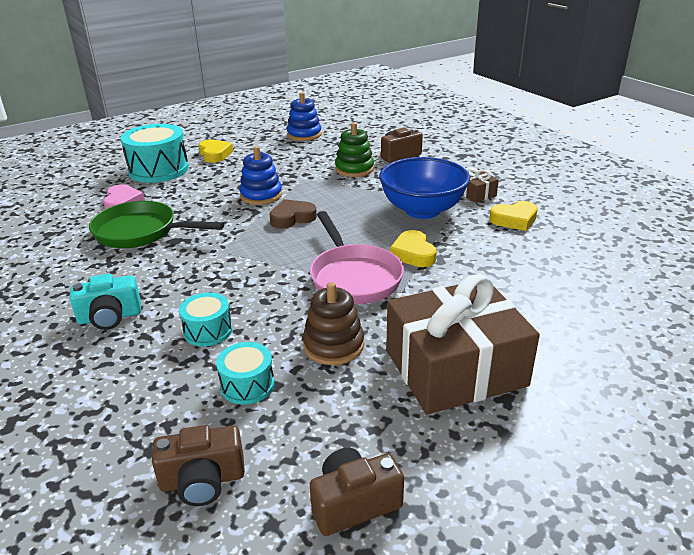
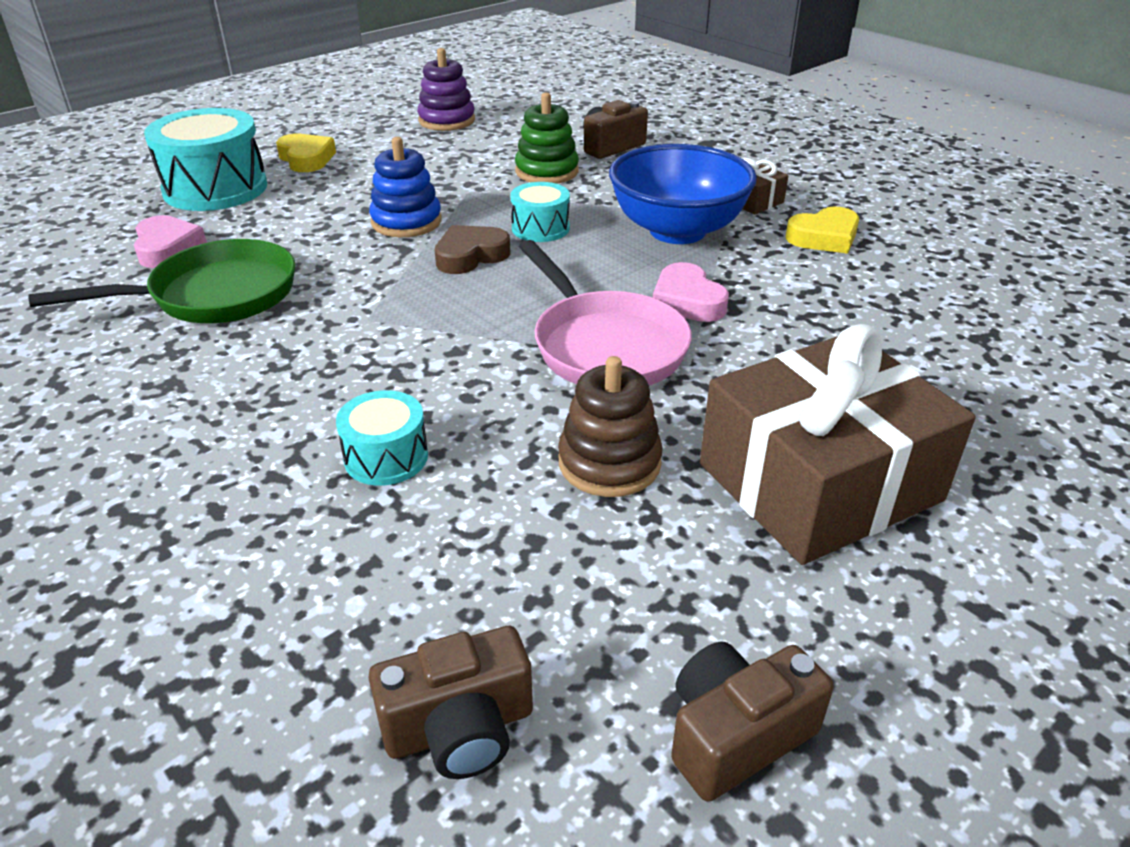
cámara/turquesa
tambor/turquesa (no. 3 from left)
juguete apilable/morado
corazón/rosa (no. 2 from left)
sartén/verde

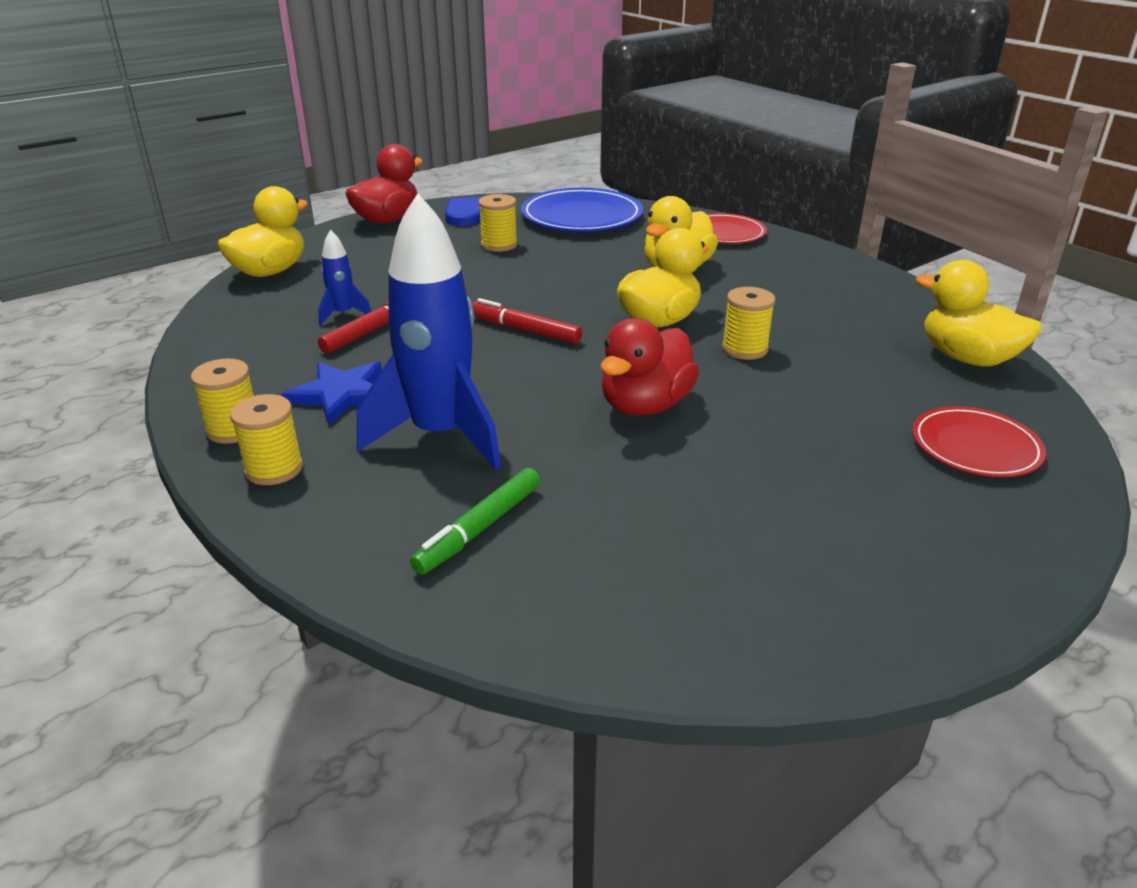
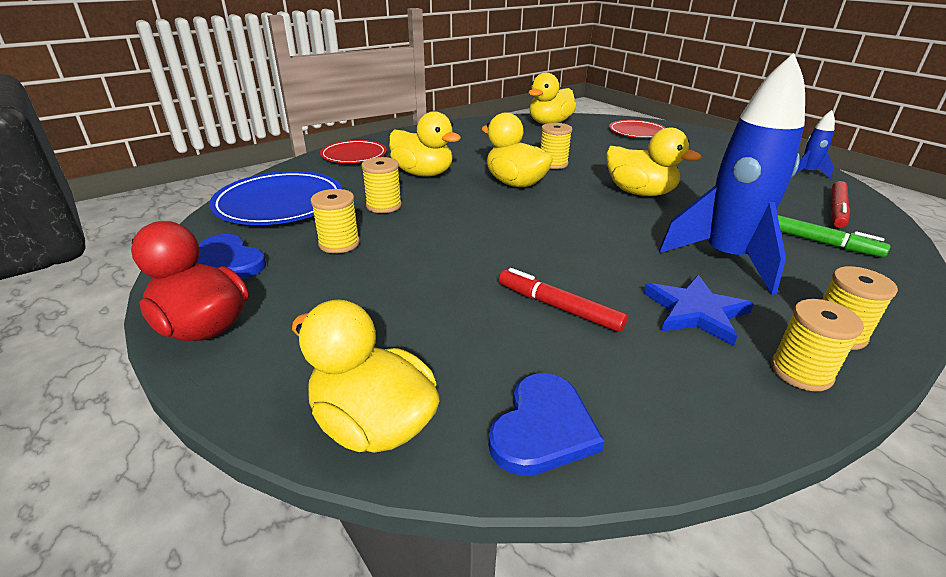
carrete/amarillo (no. 2 from left)
corazón/azul (no. 2 from left)
cohete/azul (no. 2 from left)
rotulador/rojo (no. 2 from left)
pato/amarillo (no. 5 from left)

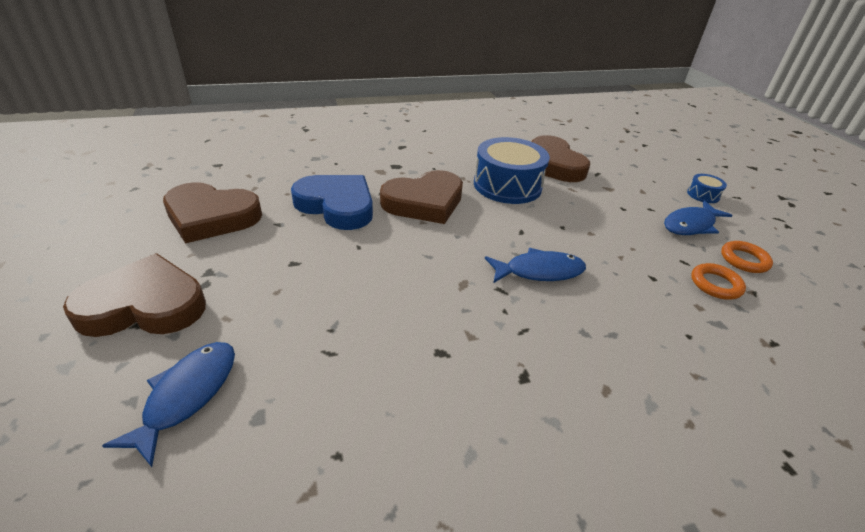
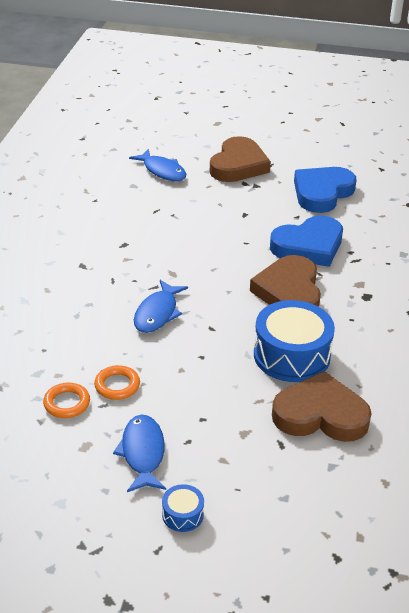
anillo/naranja (no. 2 from left)
corazón/azul (no. 2 from left)

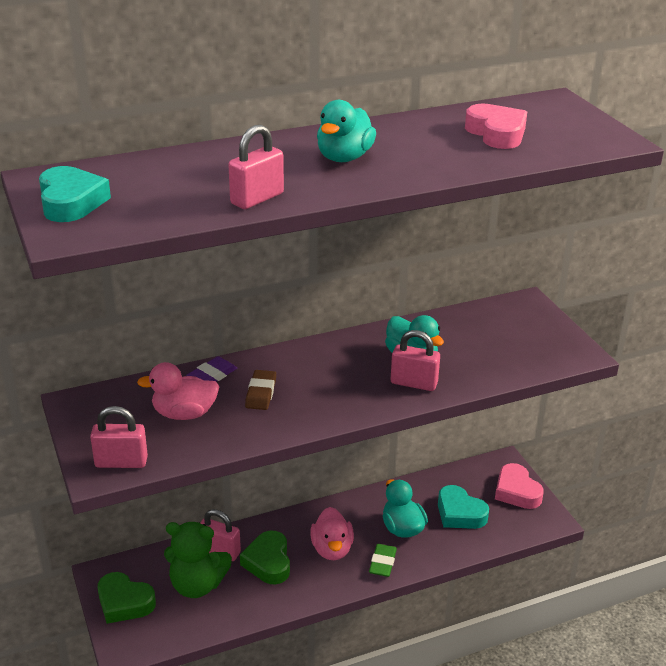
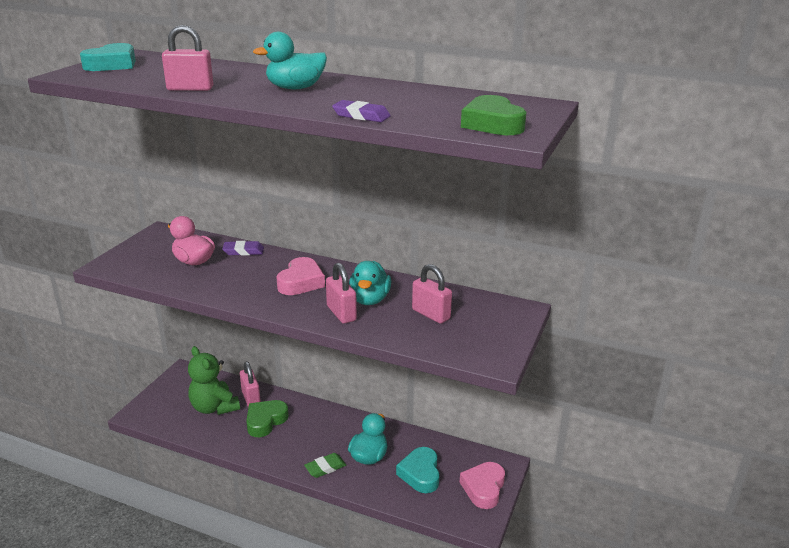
goma de borrar/marrón
pato/rosa (no. 2 from left in the first image)
goma de borrar/morado (no. 2 from left)
candado/rosa (no. 4 from left)
corazón/verde (no. 2 from left)
corazón/rosa (no. 1 from left)

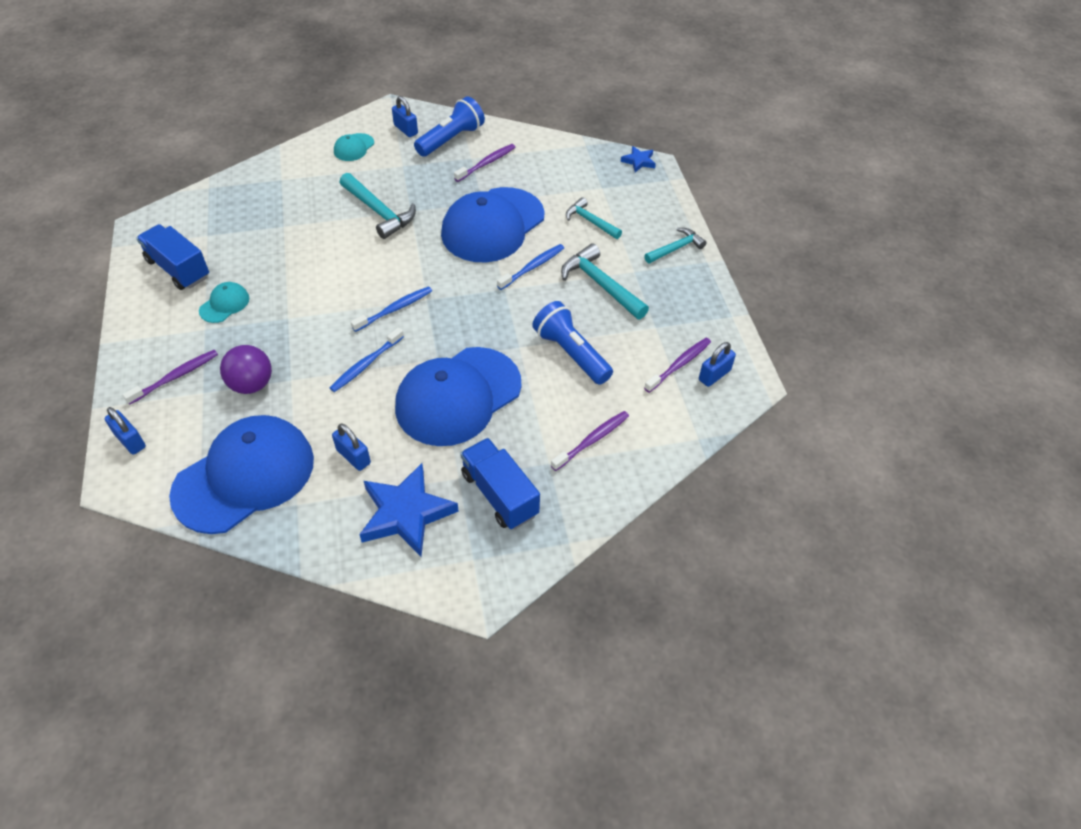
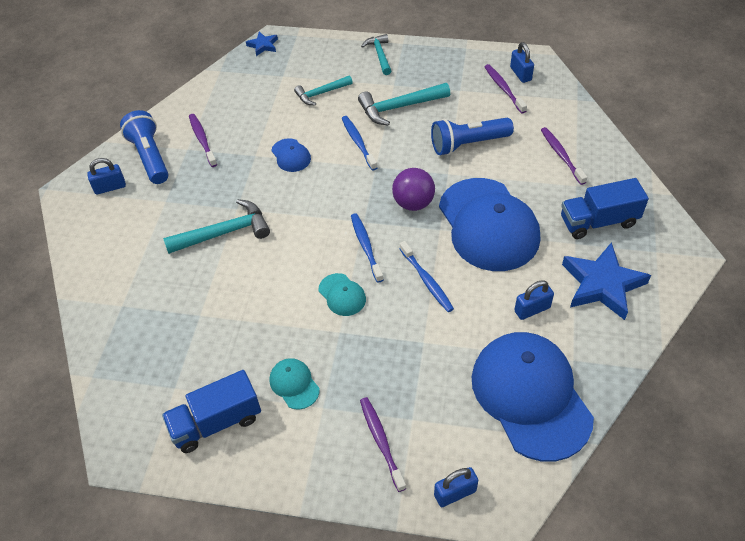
pelota/morado
gorra/turquesa (no. 2 from left)
gorra/azul (no. 1 from left)

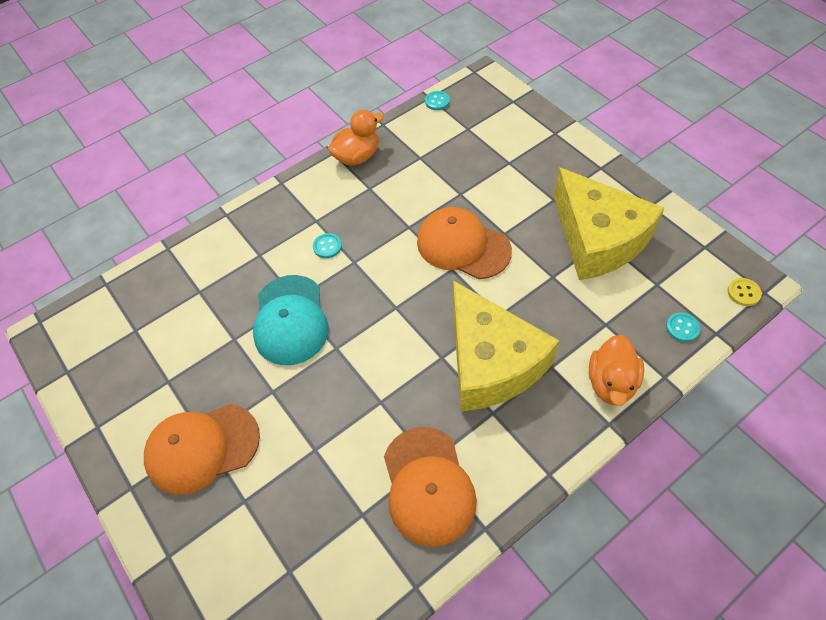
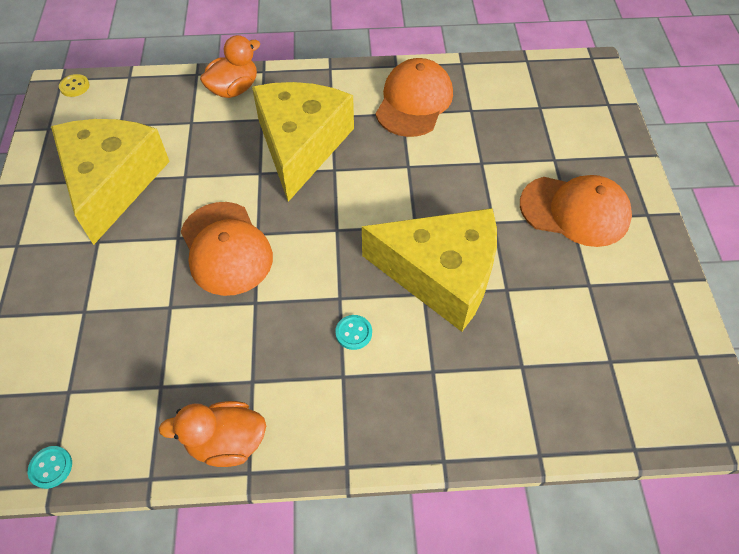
botón/turquesa (no. 3 from left in the first image)
queso/amarillo (no. 3 from left)

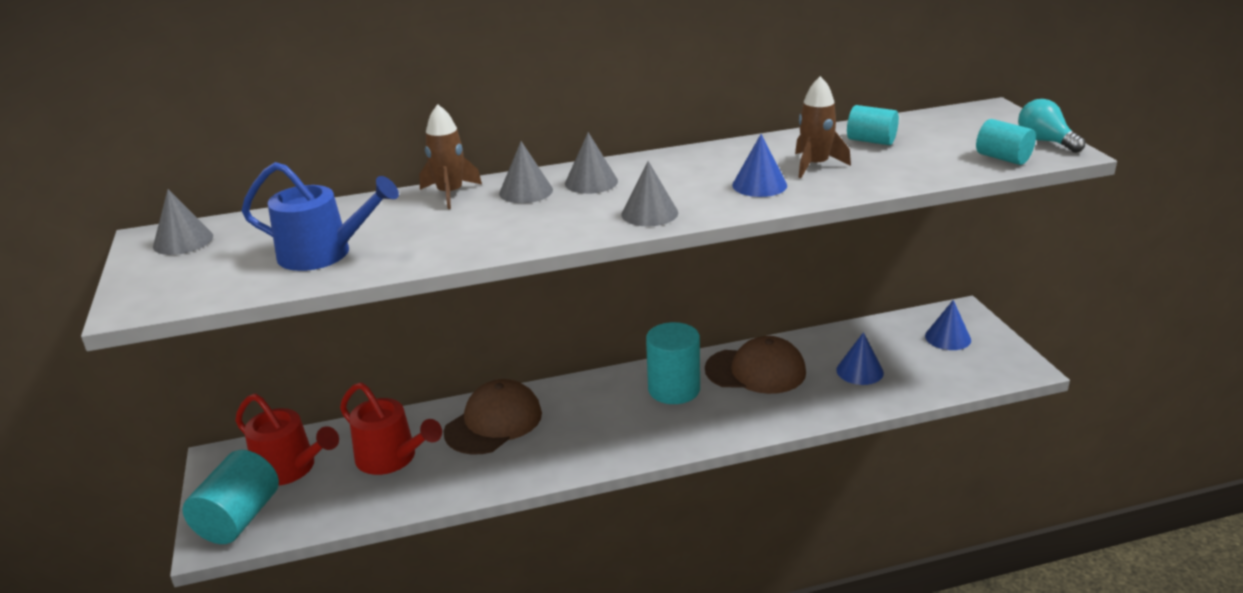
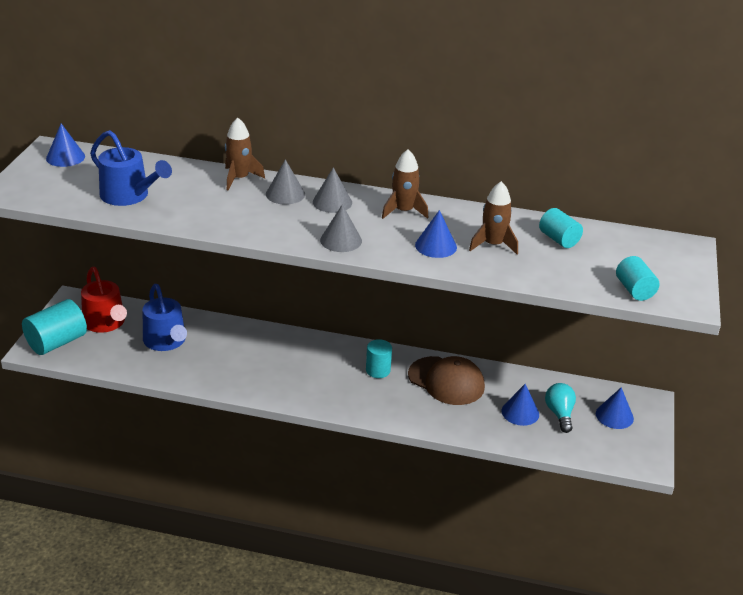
gorra/marrón (no. 1 from left in the first image)
cohete/marrón (no. 2 from left)
bombilla/turquesa
cono/azul (no. 1 from left)
regadera/azul (no. 2 from left)
cilindro/turquesa (no. 2 from left)

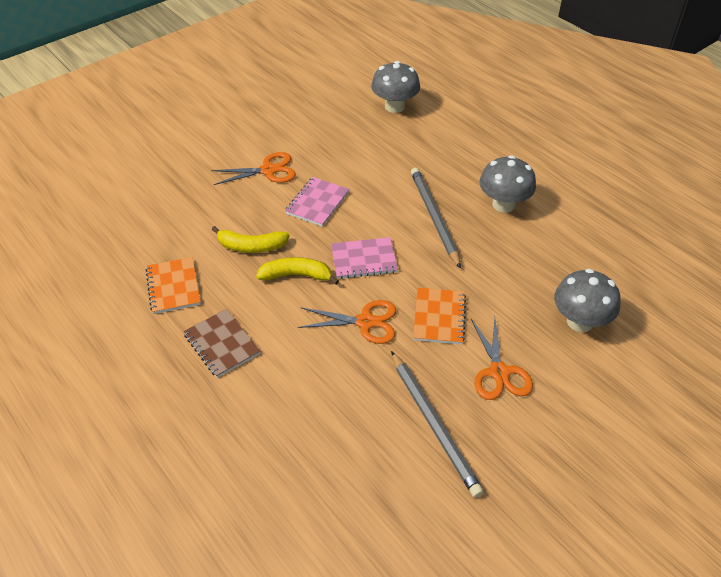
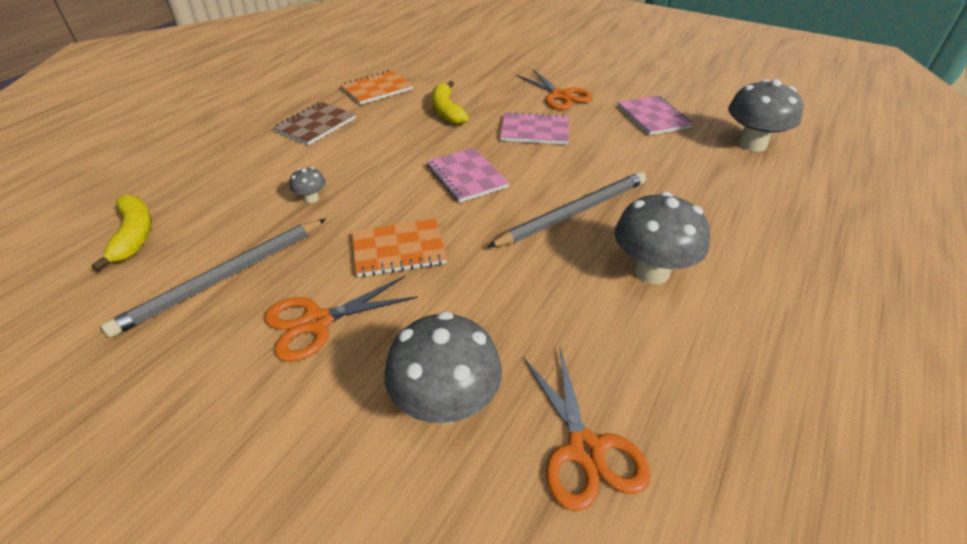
seta/gris (no. 1 from left)
cuaderno/rosa (no. 3 from left)
plátano/amarillo (no. 1 from left)
tijeras/naranja (no. 3 from left)

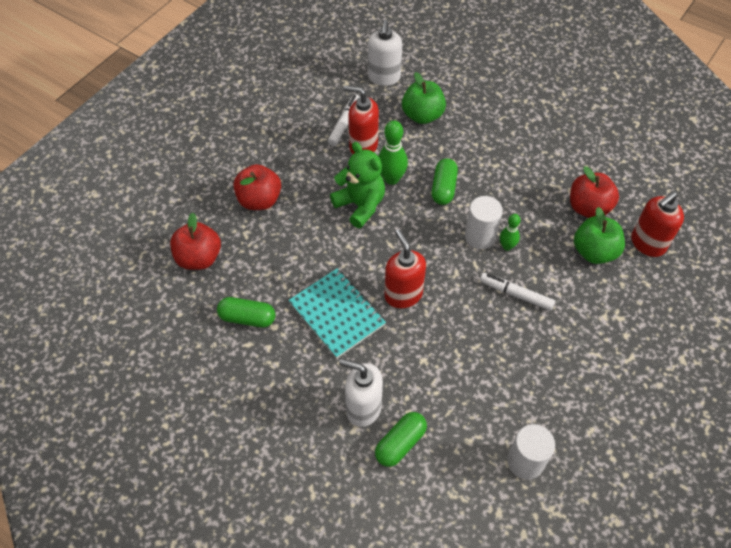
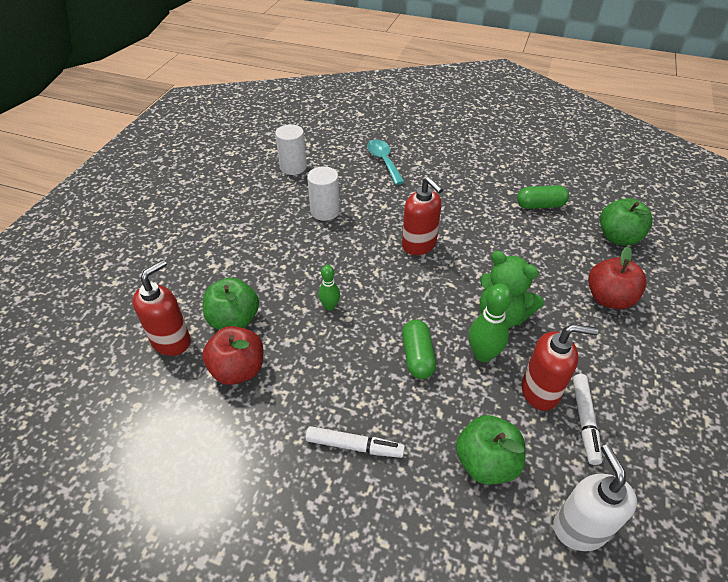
cuaderno/turquesa
dispensador de jabón/blanco (no. 1 from left in the first image)
cilindro/blanco (no. 2 from left)
rotulador/blanco (no. 1 from left)
cuchara/turquesa
manzana/verde (no. 3 from left)

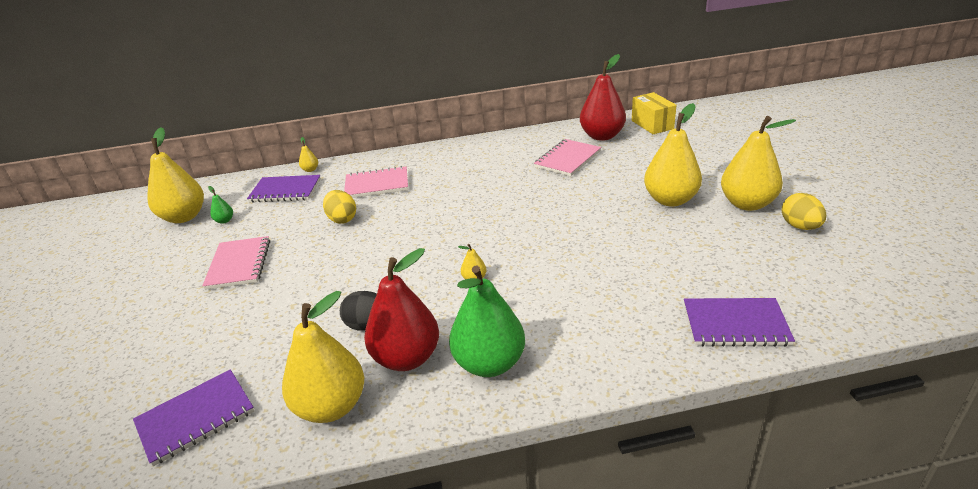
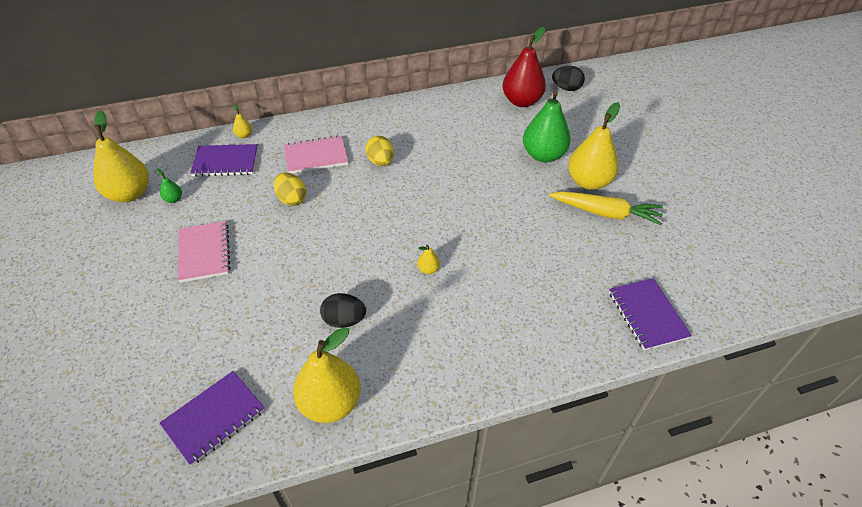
pera/rojo (no. 1 from left in the first image)
cuaderno/rosa (no. 3 from left in the first image)
pera/amarillo (no. 6 from left in the first image)
zanahoria/amarillo
pera/verde (no. 2 from left)
huevo/amarillo (no. 2 from left)
huevo/negro (no. 2 from left)
cuaderno/morado (no. 3 from left)

